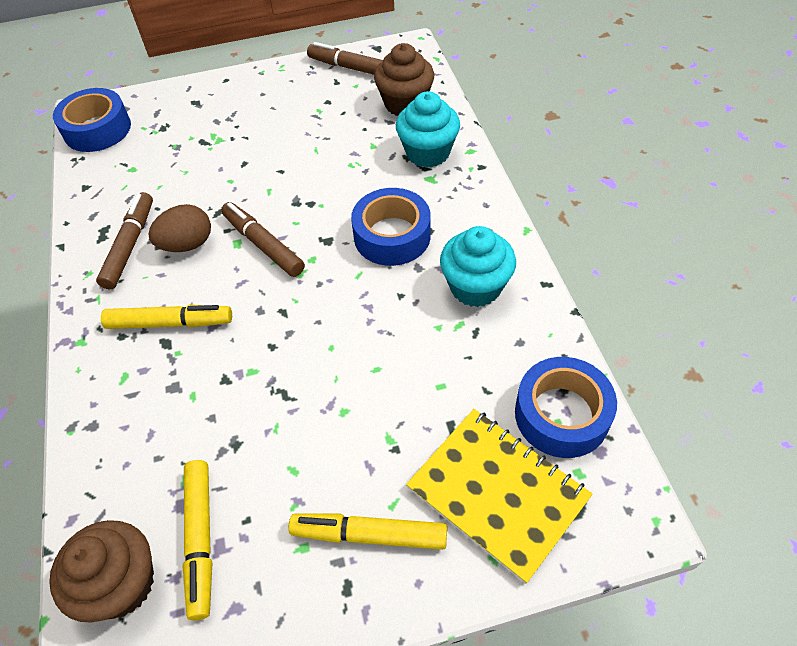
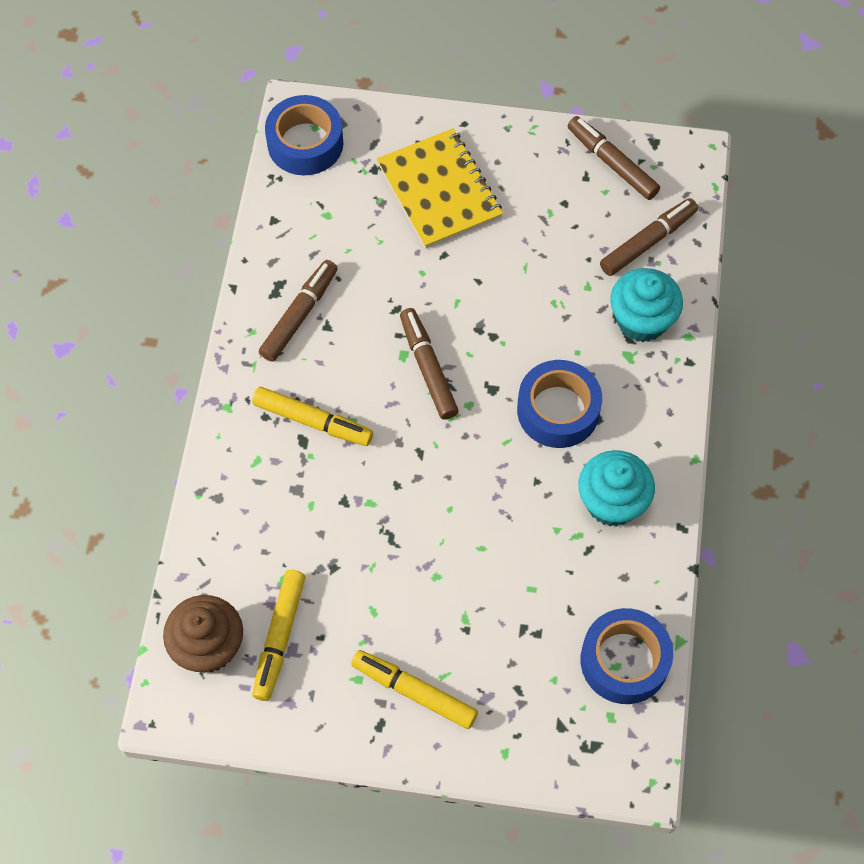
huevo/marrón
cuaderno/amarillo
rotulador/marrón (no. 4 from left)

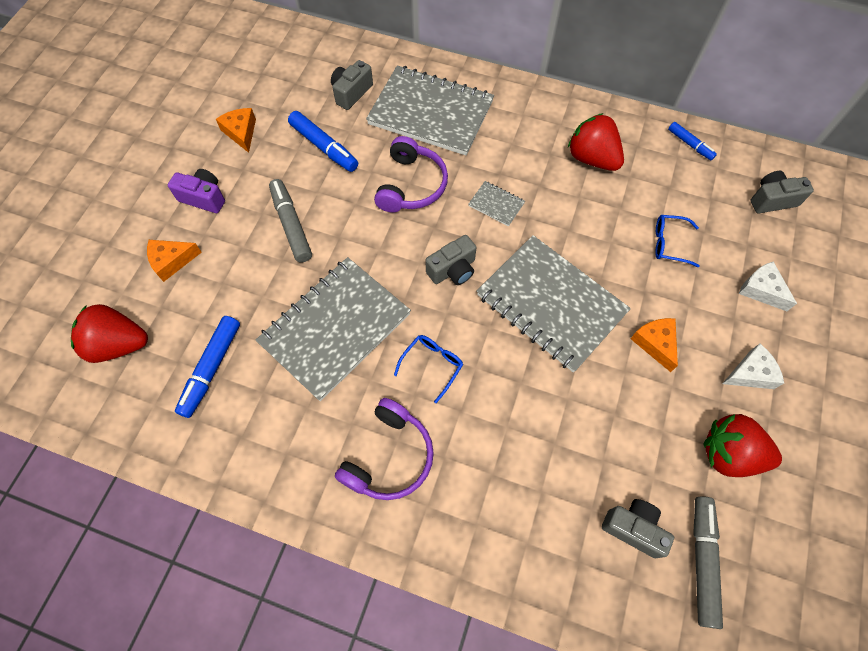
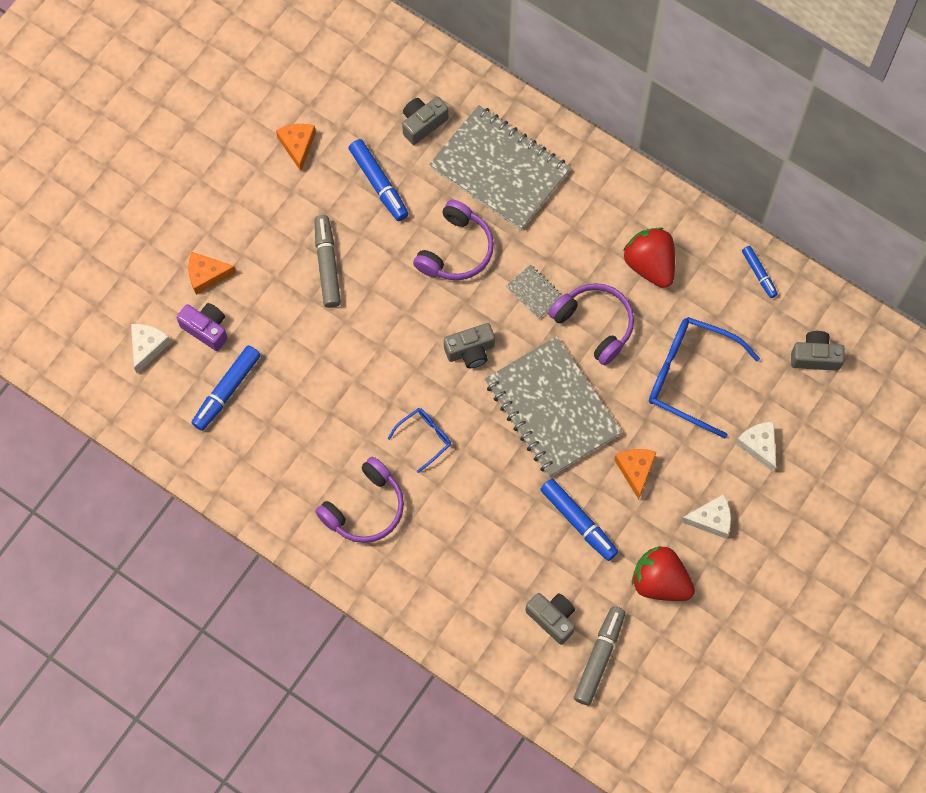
cuaderno/gris (no. 1 from left in the first image)
rotulador/azul (no. 3 from left)
auriculares/morado (no. 3 from left)
cámara/morado
queso/blanco (no. 1 from left)
gafas/azul (no. 2 from left)

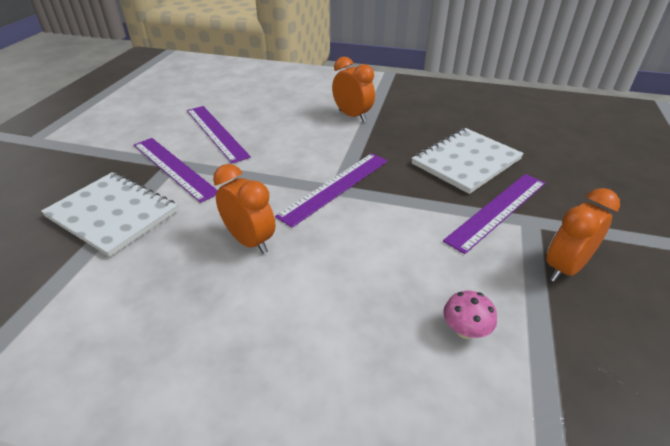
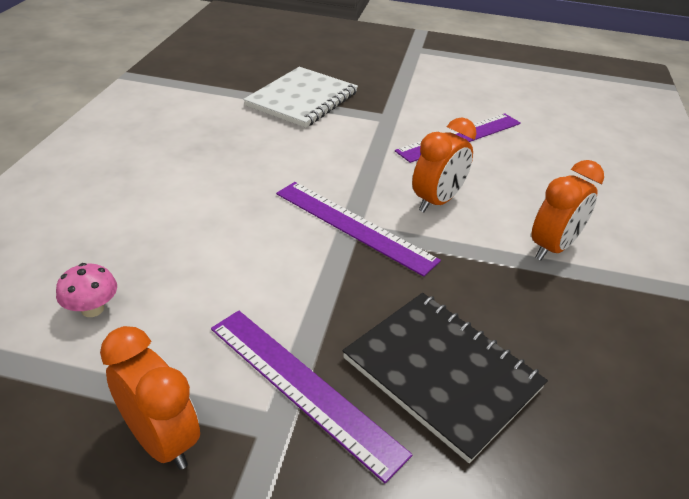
regla/morado (no. 1 from left in the first image)
despertador/naranja (no. 2 from left)
cuaderno/negro

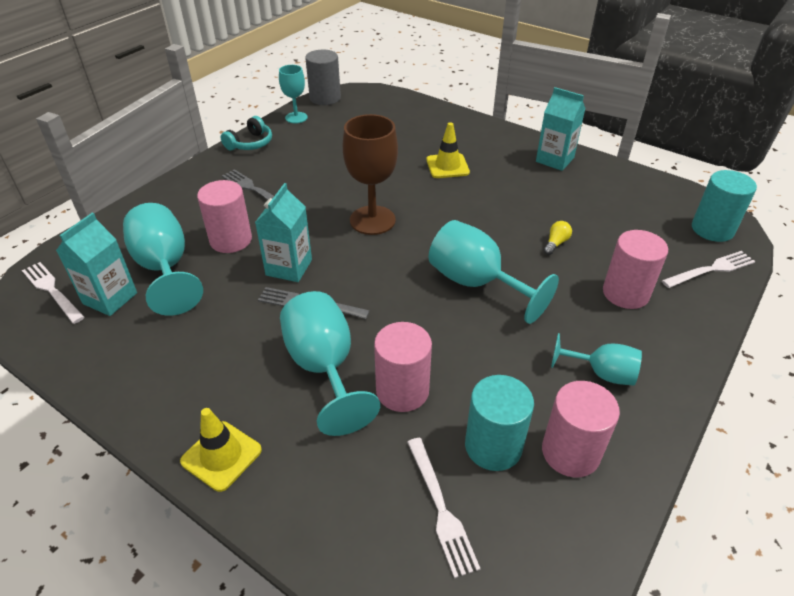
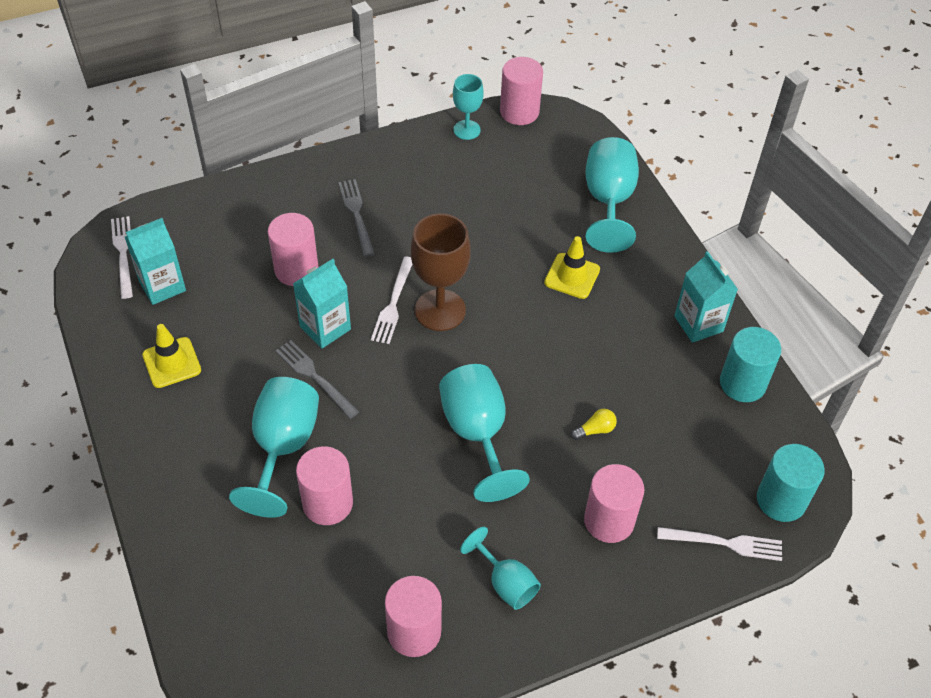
auriculares/turquesa
copa/turquesa (no. 5 from left)
cono de tráfico/amarillo (no. 1 from left)
tenedor/blanco (no. 2 from left)
cilindro/turquesa (no. 1 from left)
cilindro/rosa (no. 4 from left)

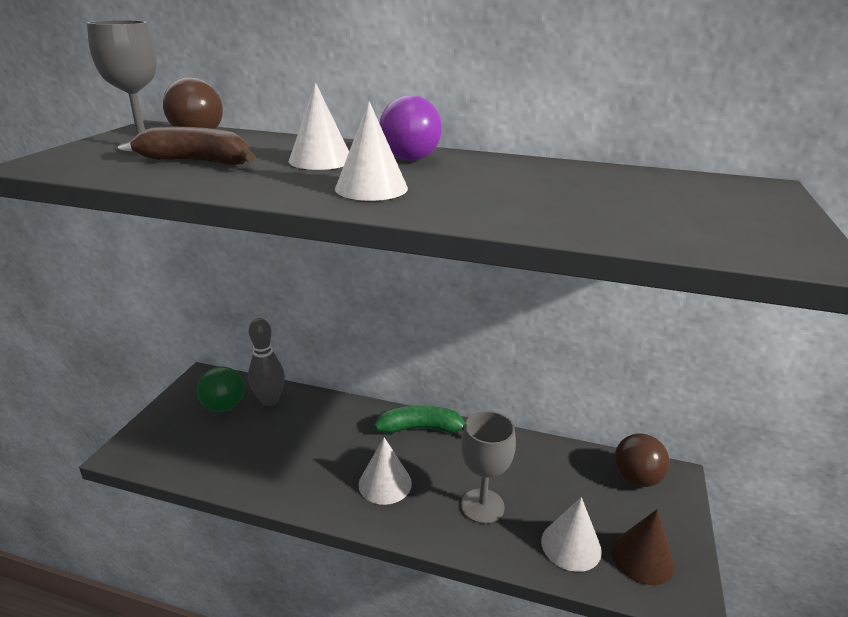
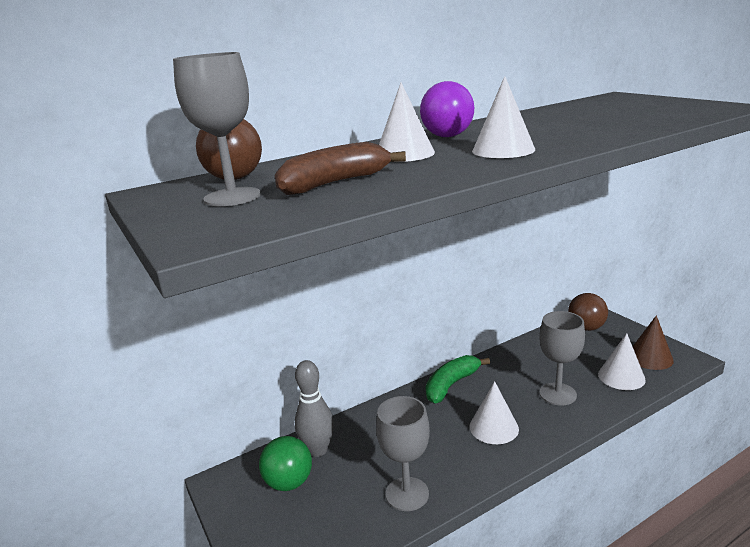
copa/gris (no. 2 from left)

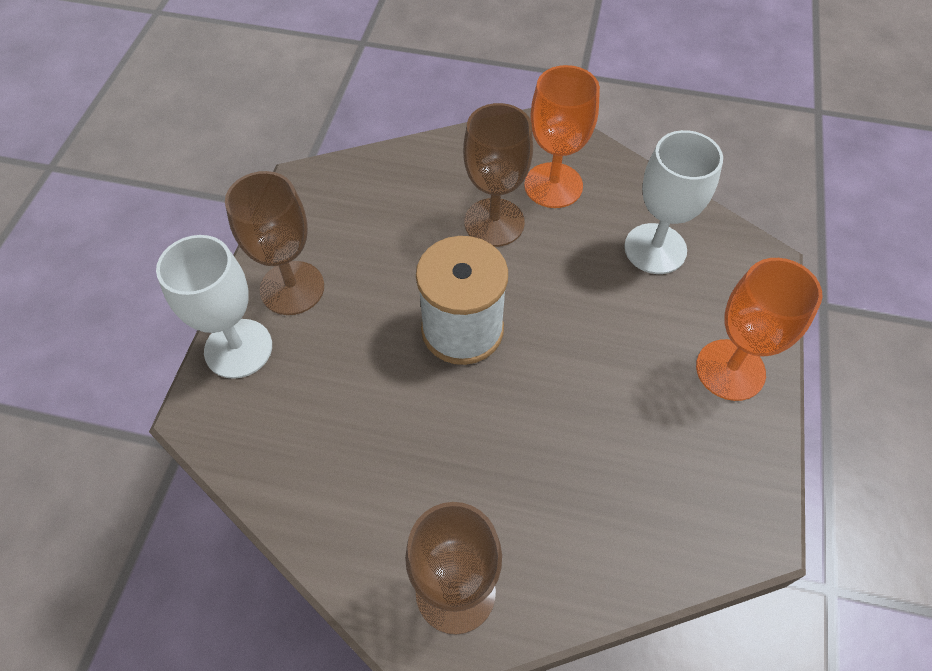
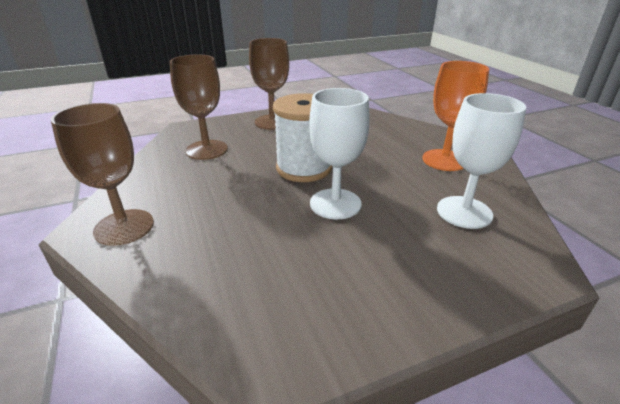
copa/naranja (no. 2 from left in the first image)
copa/blanco (no. 1 from left)
copa/marrón (no. 2 from left)

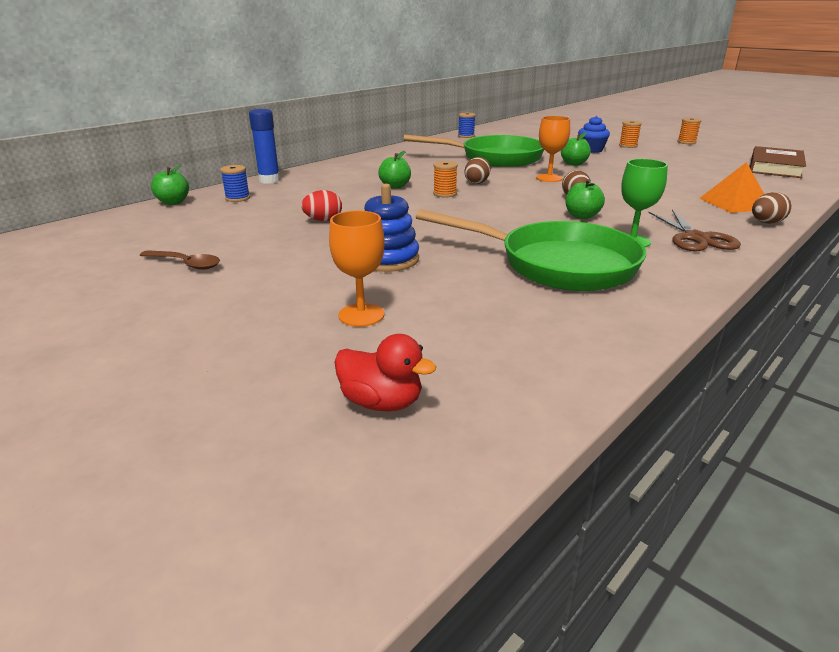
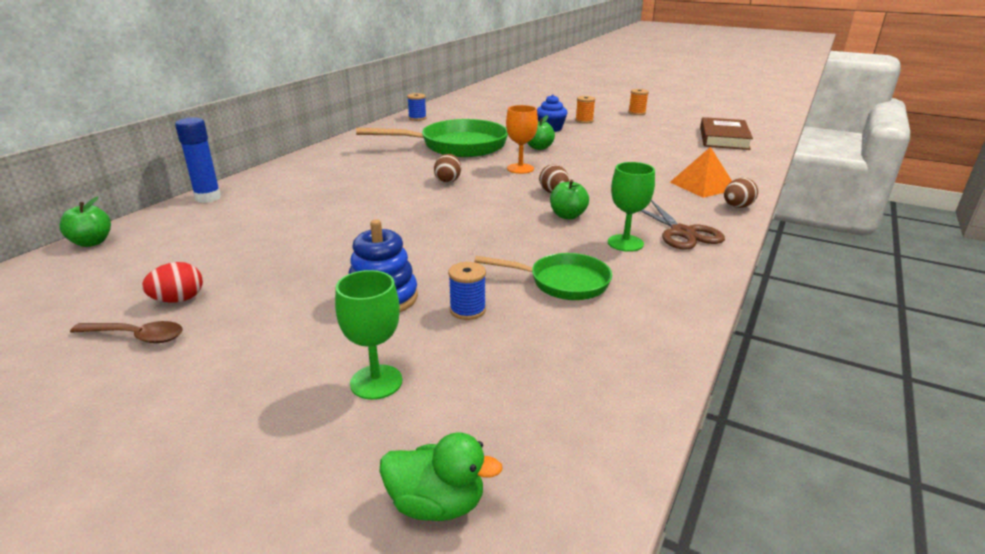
manzana/verde (no. 2 from left in the first image)
carrete/naranja (no. 1 from left in the first image)
carrete/azul (no. 2 from left)
huevo/rojo
copa/verde (no. 1 from left)
pato/verde
sartén/verde (no. 2 from left)

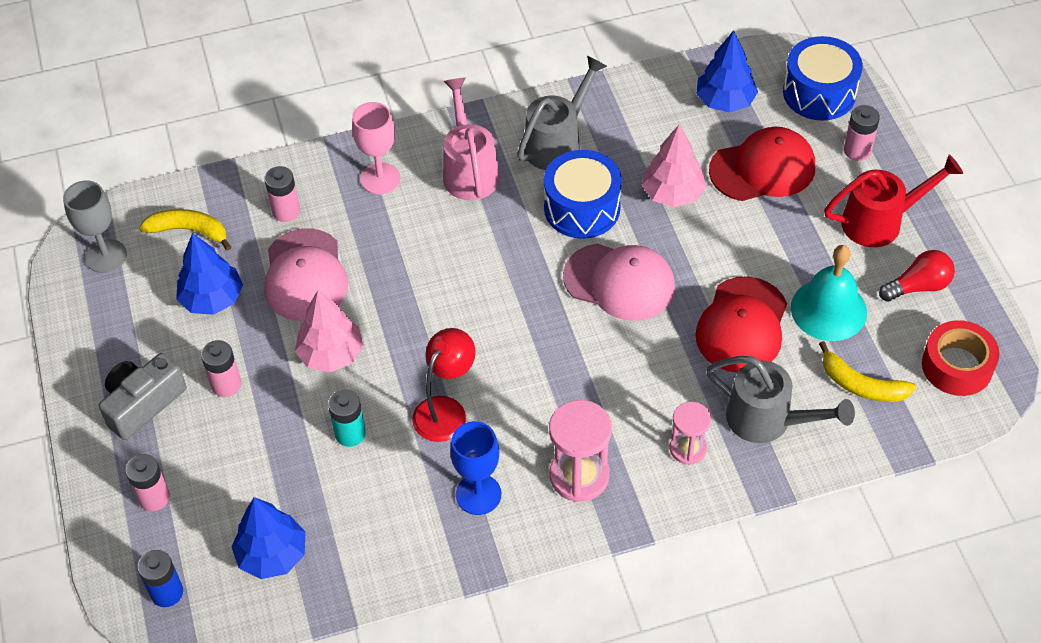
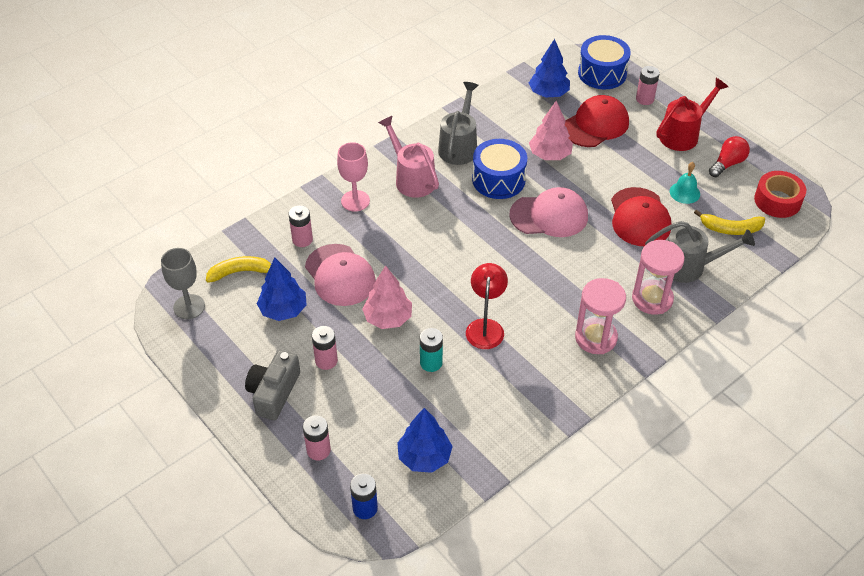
copa/azul
reloj de arena/rosa (no. 2 from left)
campana/turquesa

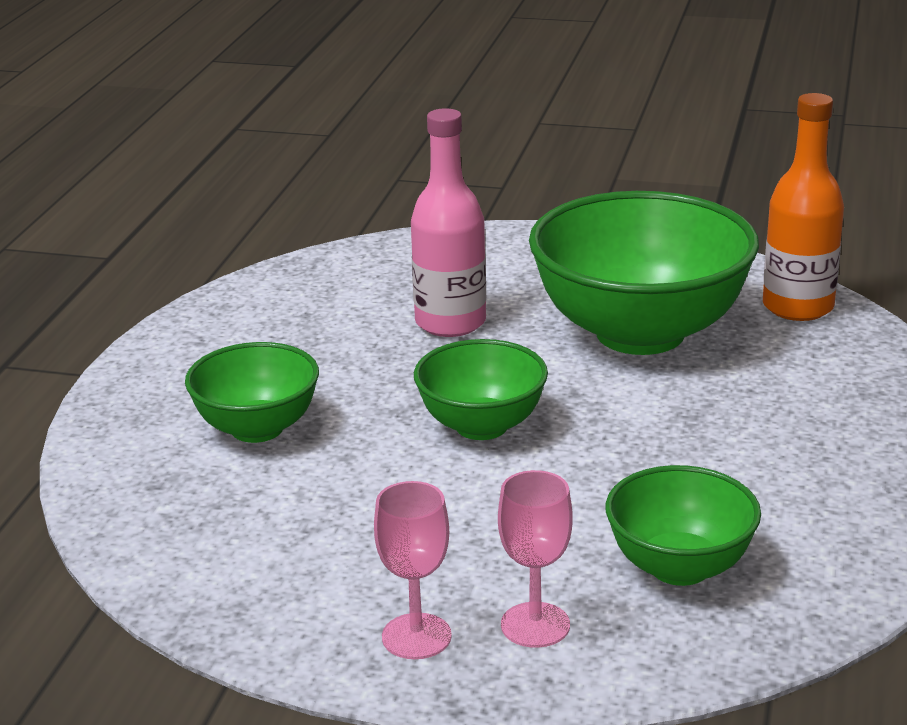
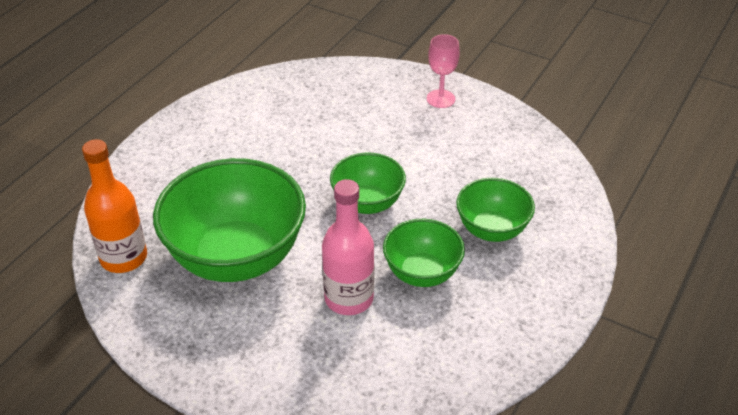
copa/rosa (no. 2 from left in the first image)
cuenco/verde (no. 3 from left)

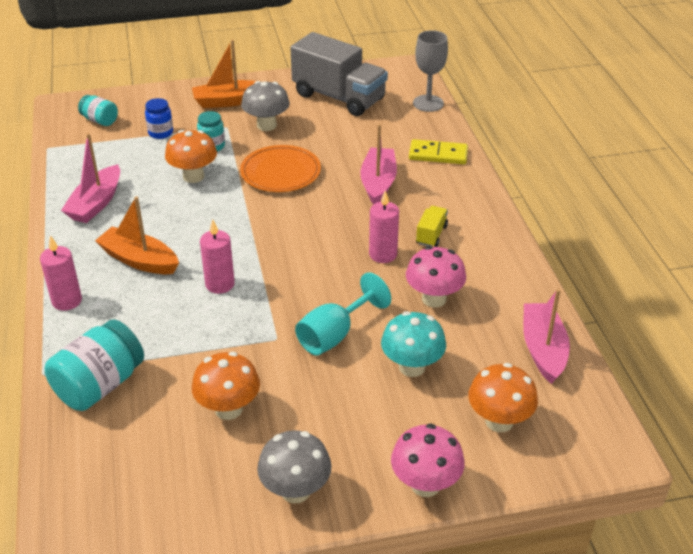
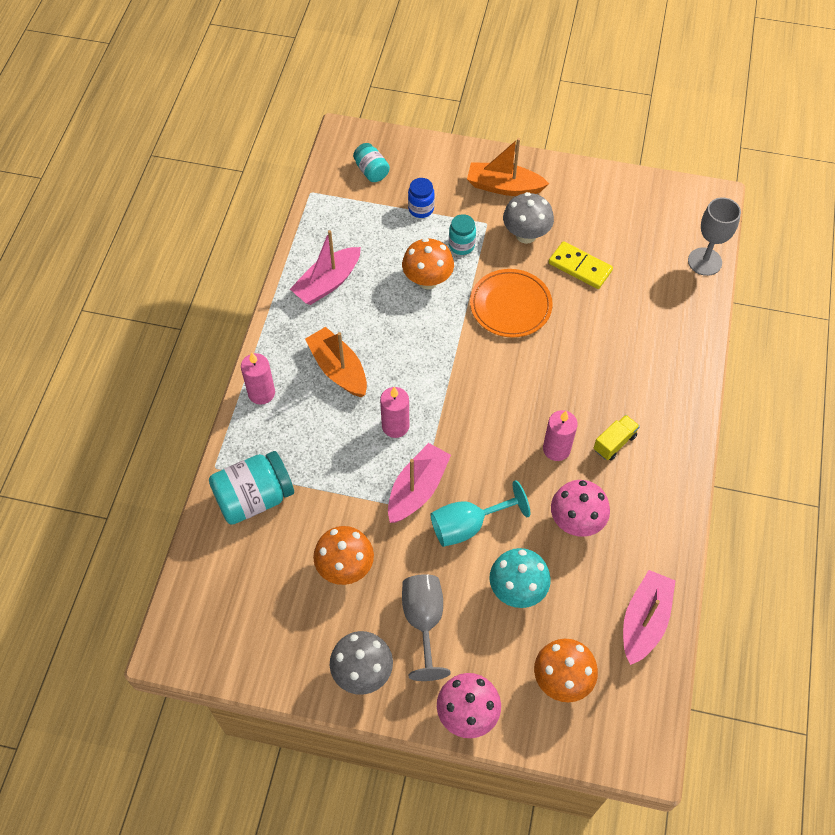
camión/gris
copa/gris (no. 1 from left)
barco/rosa (no. 2 from left)
ficha de dominó/amarillo

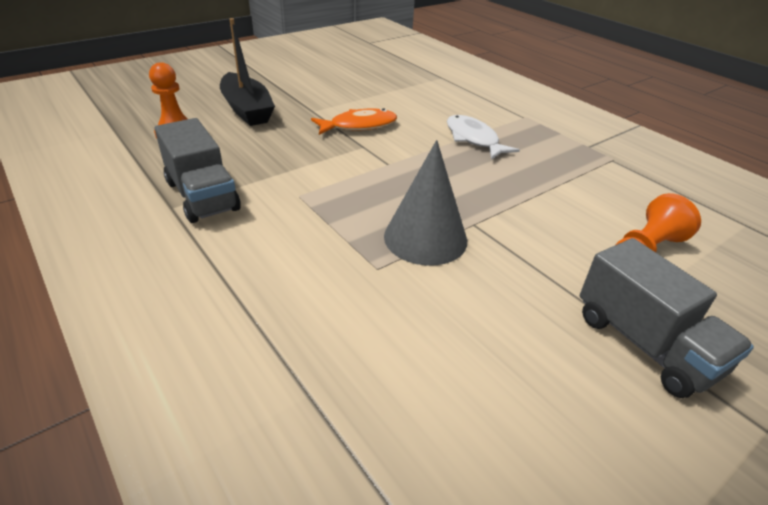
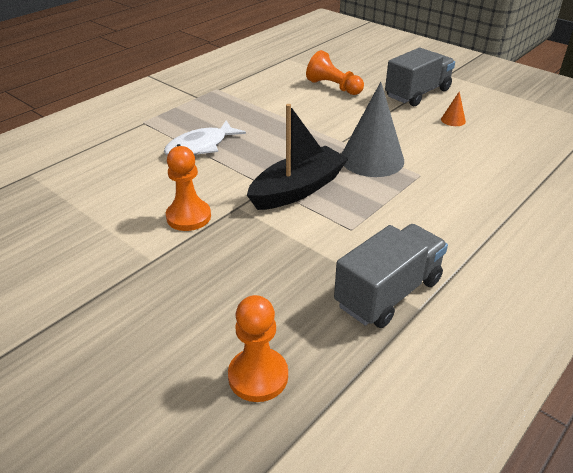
cono/naranja
barco/negro
peón/naranja (no. 1 from left)

